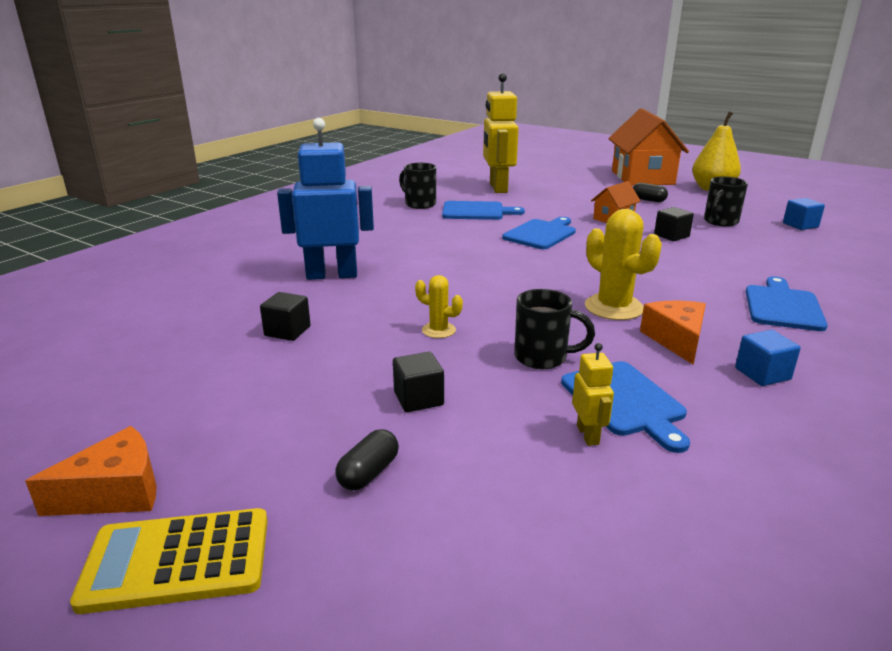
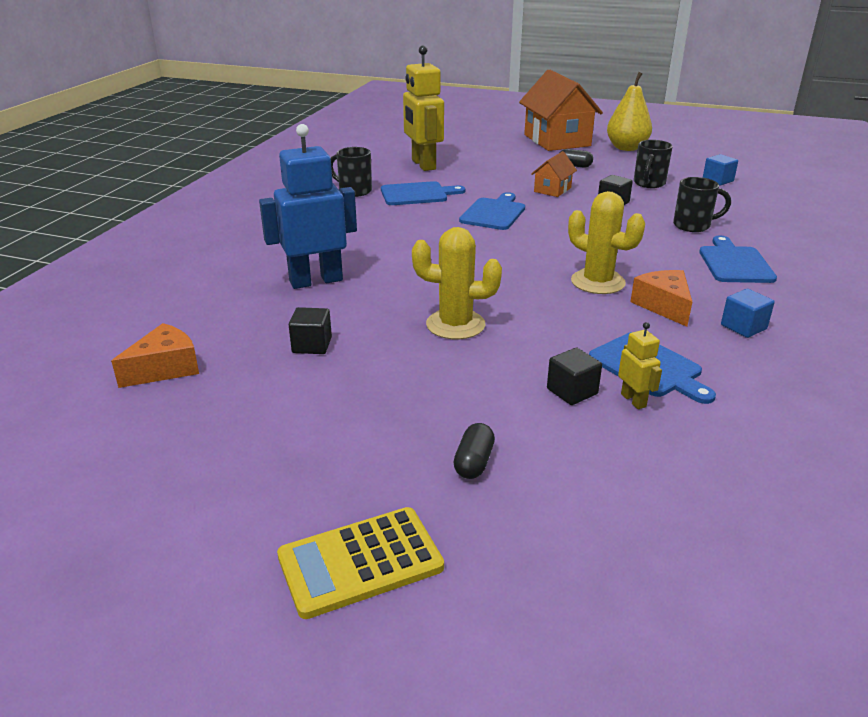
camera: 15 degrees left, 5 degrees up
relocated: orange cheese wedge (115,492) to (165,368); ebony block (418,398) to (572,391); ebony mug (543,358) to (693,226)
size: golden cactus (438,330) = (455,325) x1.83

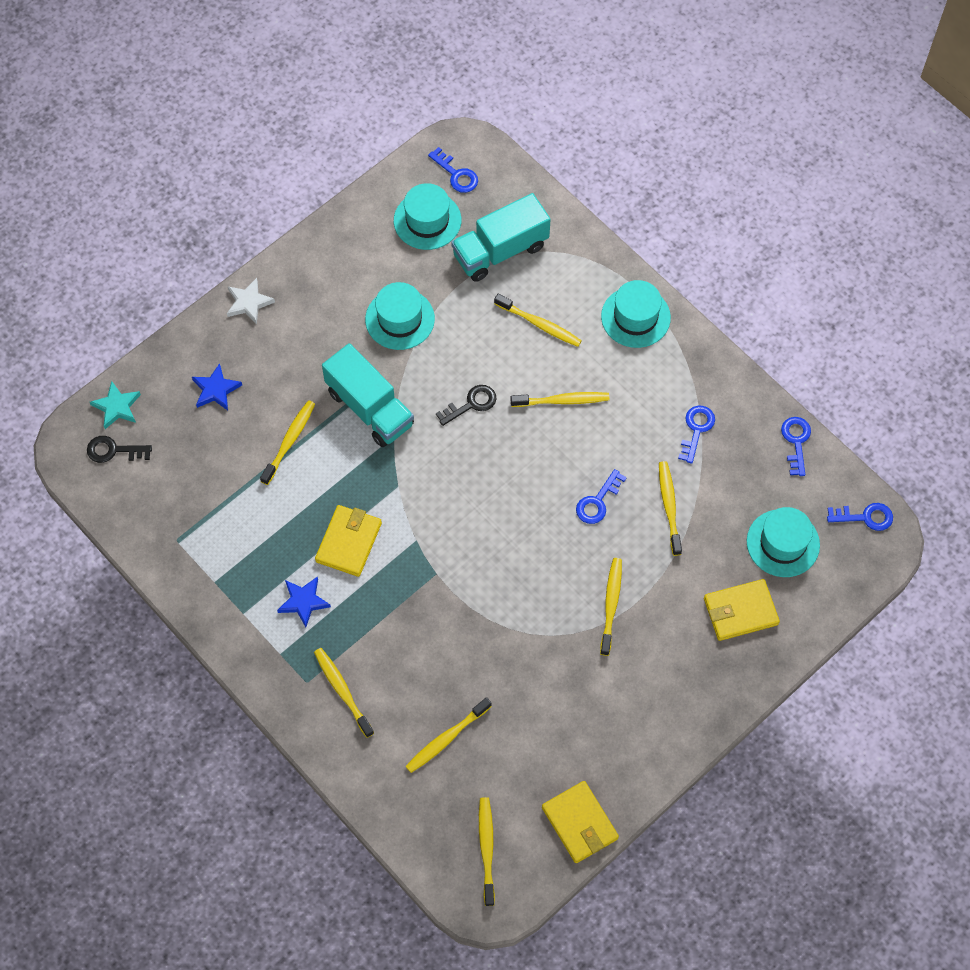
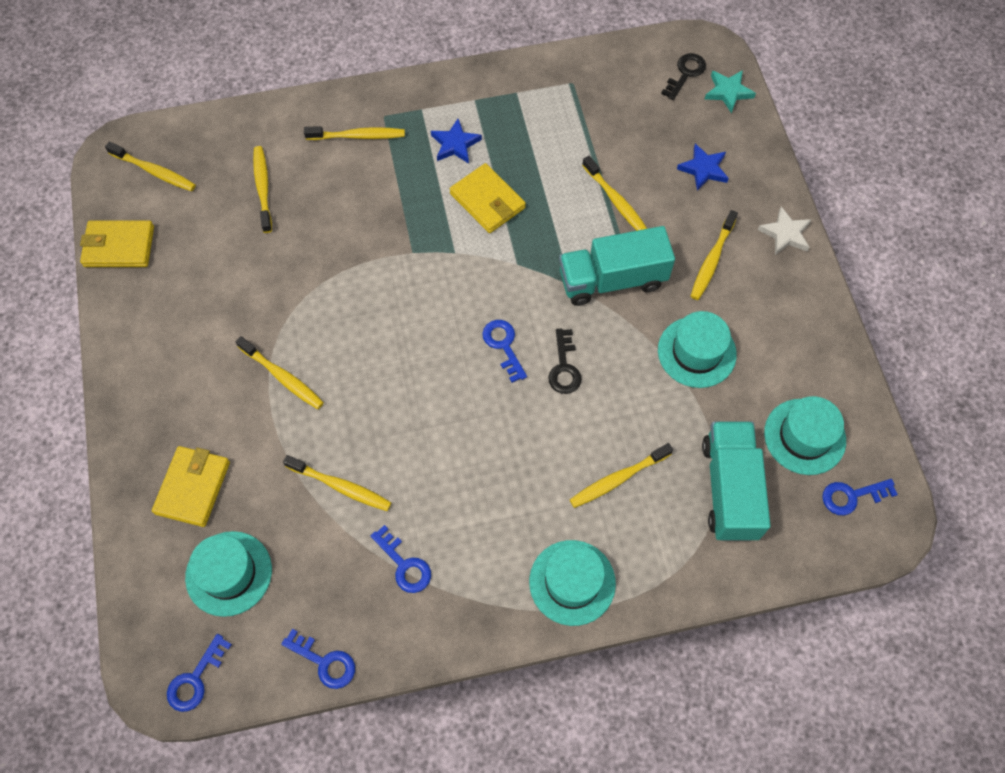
camera: 120 degrees right, 0 degrees up
relocated: golden toothbrush (562,400) to (712,260); cobalt latchkey (598,501) to (503,346)

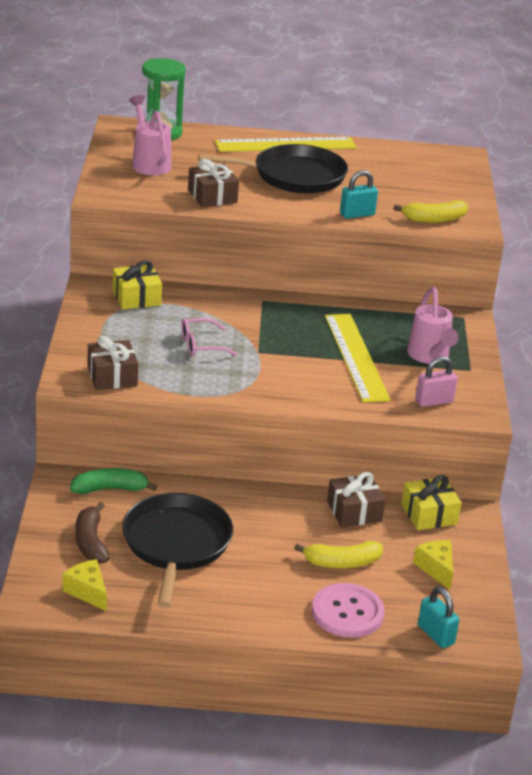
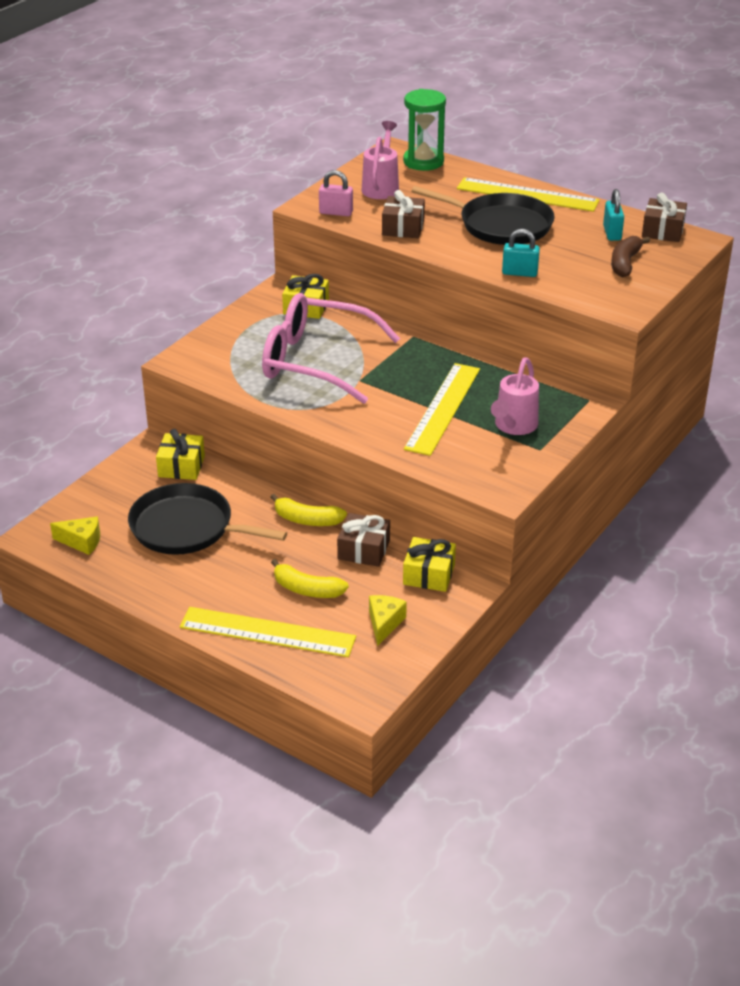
camera: 35 degrees right, 5 degrees up
relocated: brown banana fruit (90,542) to (625,263); brown wrapped gift (112,376) to (663,231); golden banana fruit (434,219) to (307,520); rosy padlock (434,401) to (336,212); aqua padlock (435,635) to (612,233)
exchanged: emerald banana fruit (110,489) to golden wrapped gift (181,466); rosy shirt button (347,613) to golden straightedge (267,632)
spun: golden cheese wedge (87,591) = (82,542) 105 degrees clockwise; ebony skillet (176,544) = (187,528) 105 degrees counterclockwise
size: rosy spectacles (201,345) = (316,361) x2.41

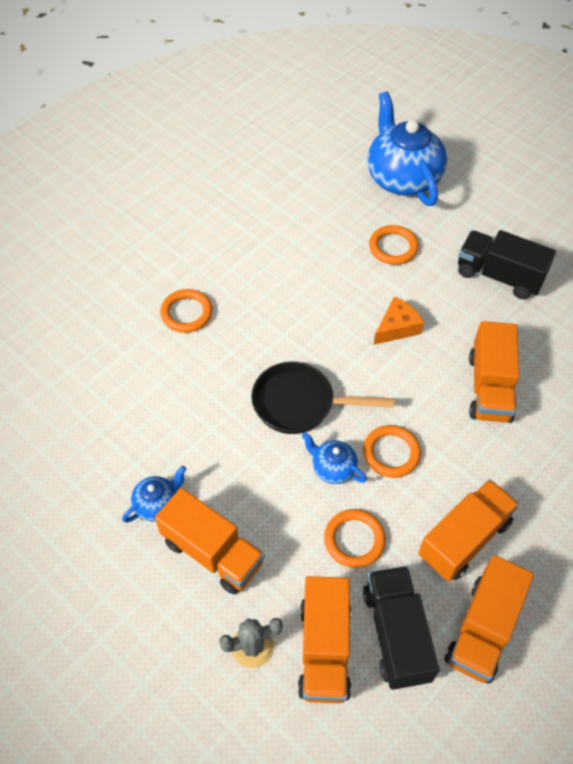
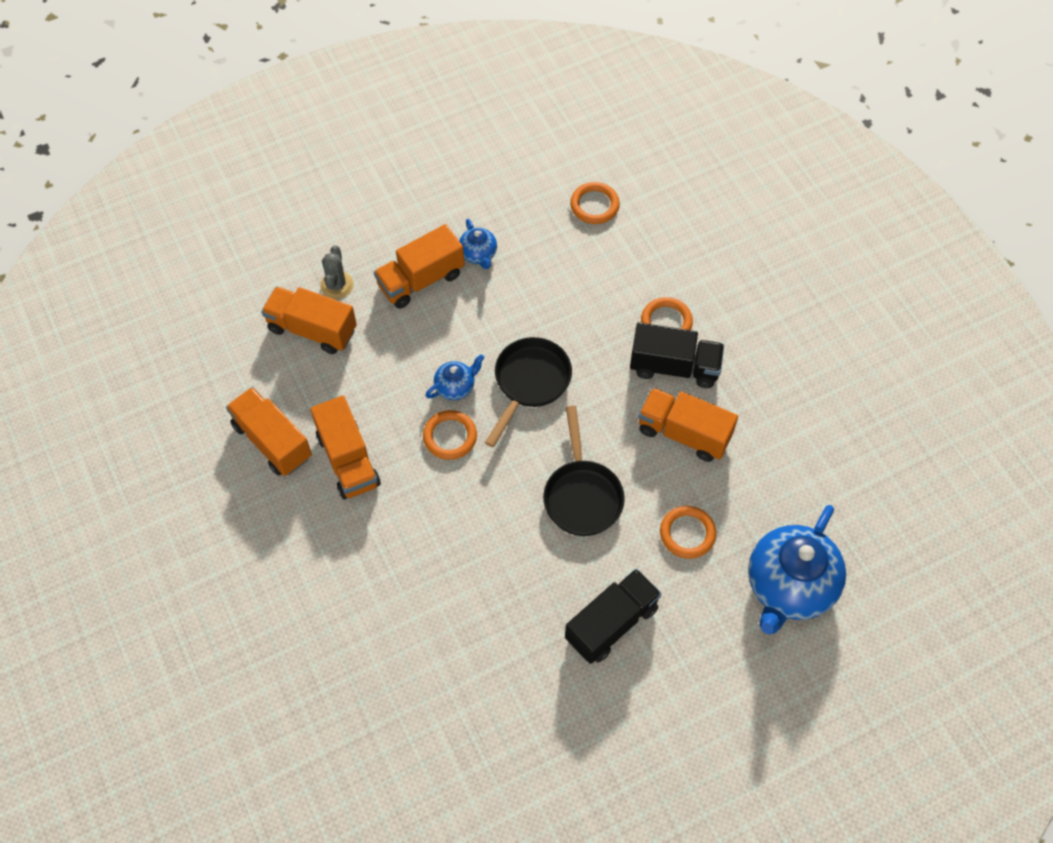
camera: 110 degrees right, 5 degrees up
relocated: orange torus (354,540) to (594,205); ebony lorry (396,634) to (674,367); orange lorry (489,387) to (684,433)
exchanged: orange cheese wedge (397,327) to ebony skillet (582,495)
spun: cobalt teapot (402,178) = (789,586) 120 degrees clockwise

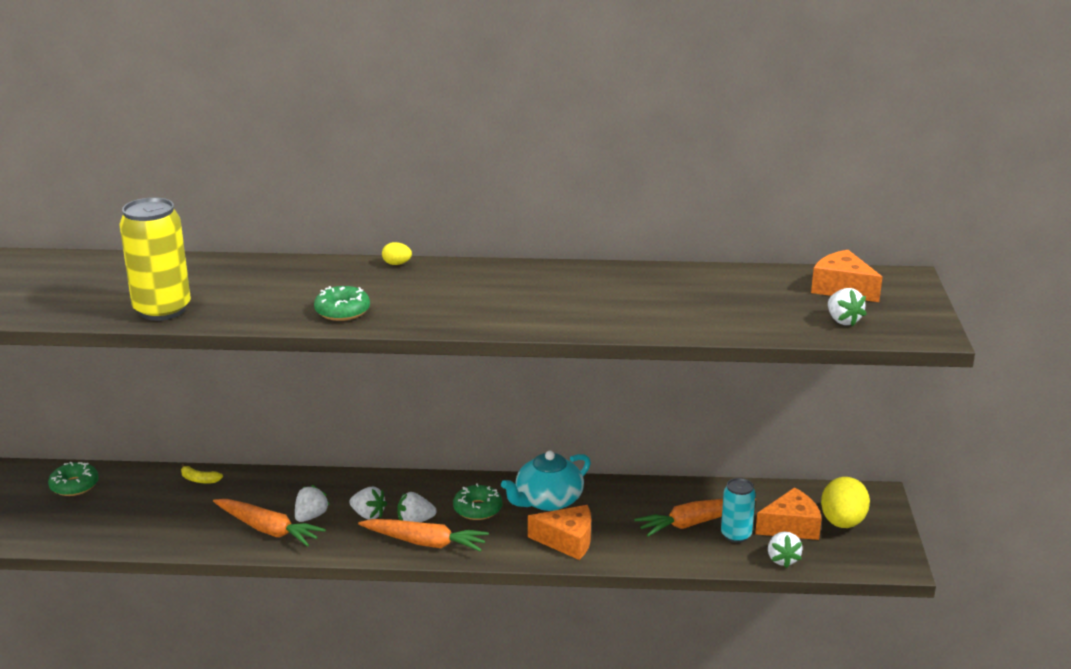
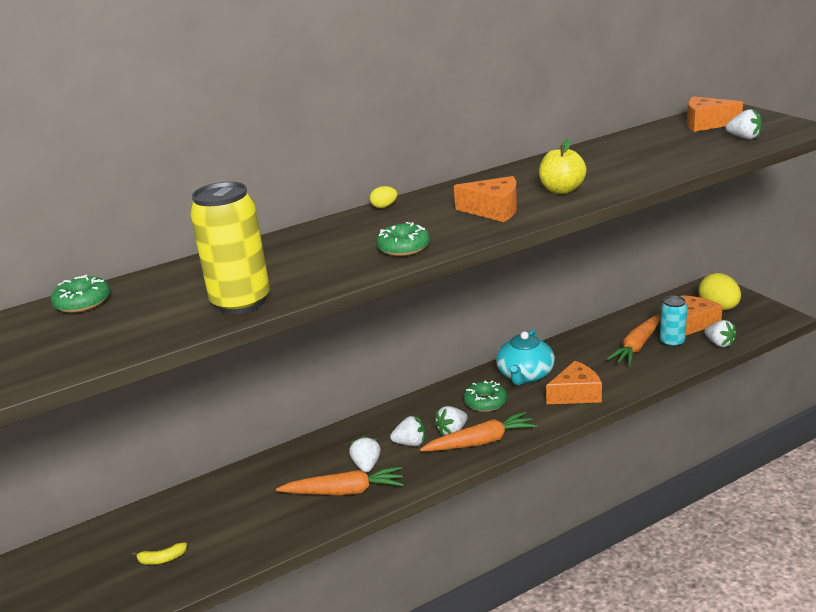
camera: 30 degrees left, 0 degrees up
appeared: orange cheese wedge (493,210); golden apple fruit (562,190)
relocated: emerald donut (74,485) to (83,302); golden banana fruit (199,480) to (162,559)

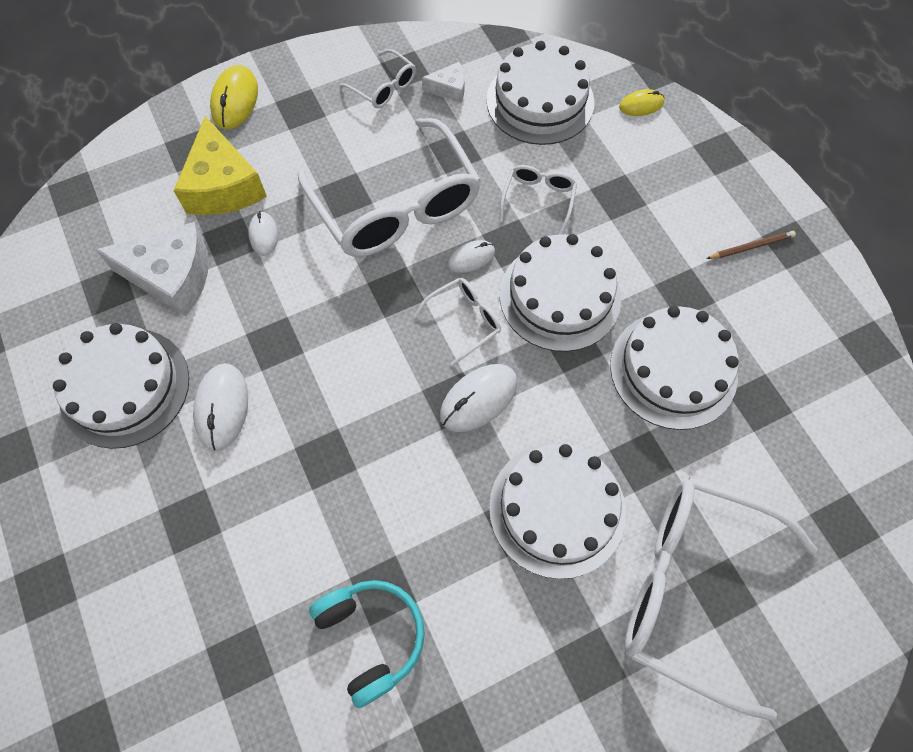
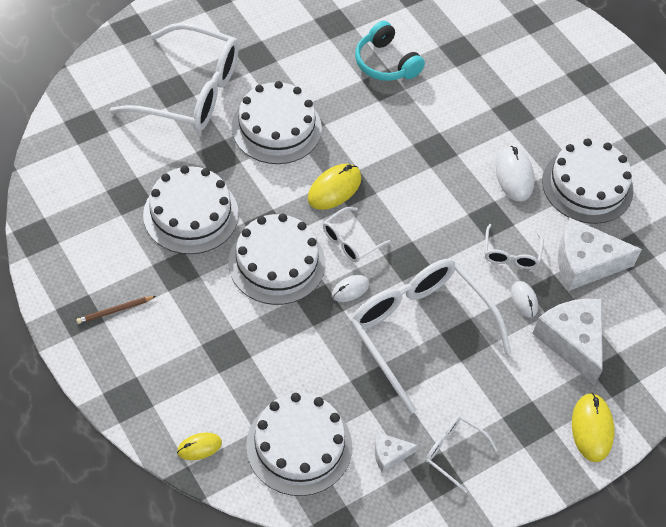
camera: 170 degrees right, 10 degrees down
relocated: white spectacles (538,199) to (511,254)
colour: golden cheese wedge (223,186) to white cheese wedge (572,341); white mouse (478,399) to golden mouse (334,189)

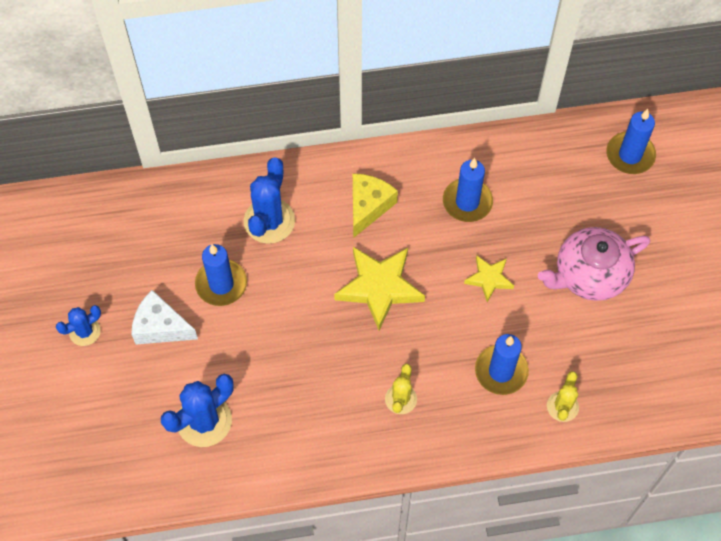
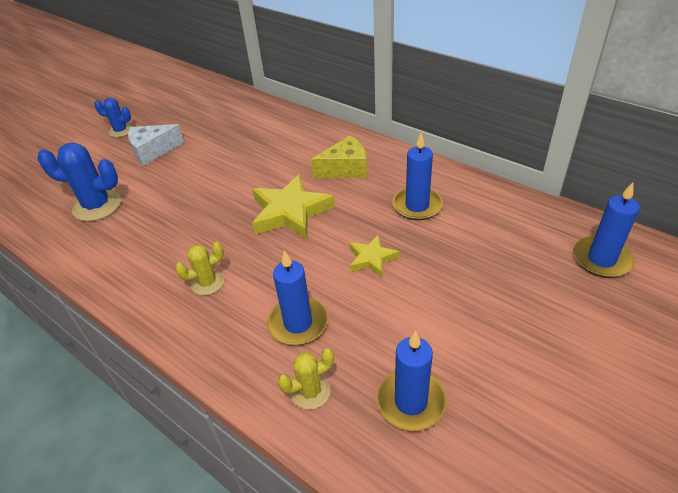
camera: 50 degrees right, 20 degrees down
missing: cobalt cactus (269,221); rosy teapot (589,275)
relocated: cobalt pillar candle (221,284) to (411,402)
spun: white cheese wedge (161,327) = (153,151) 90 degrees counterclockwise

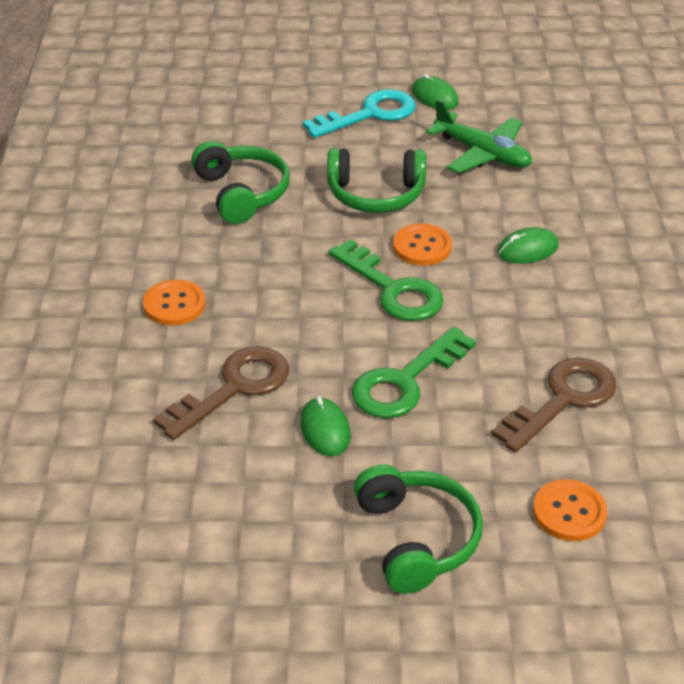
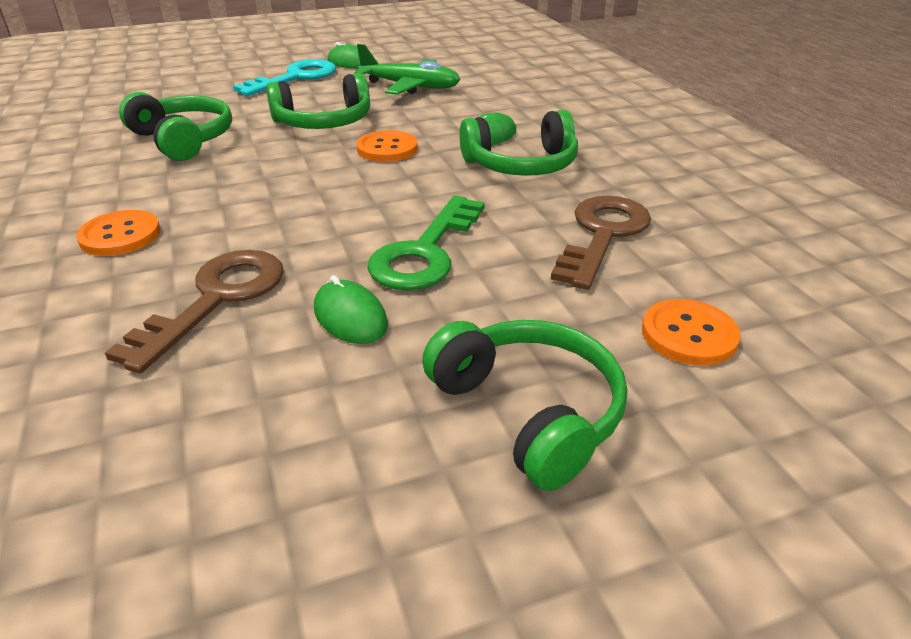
camera: 20 degrees left, 5 degrees down
missing: emerald latchkey (393,289)
appeared: emerald headset (521,165)

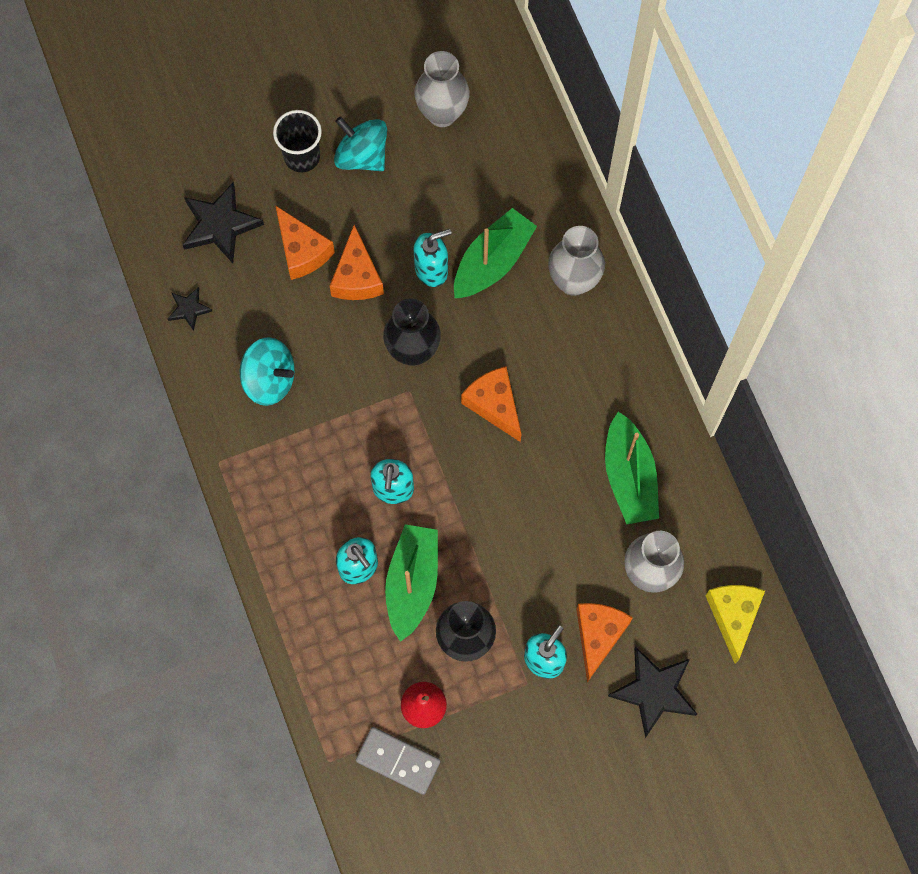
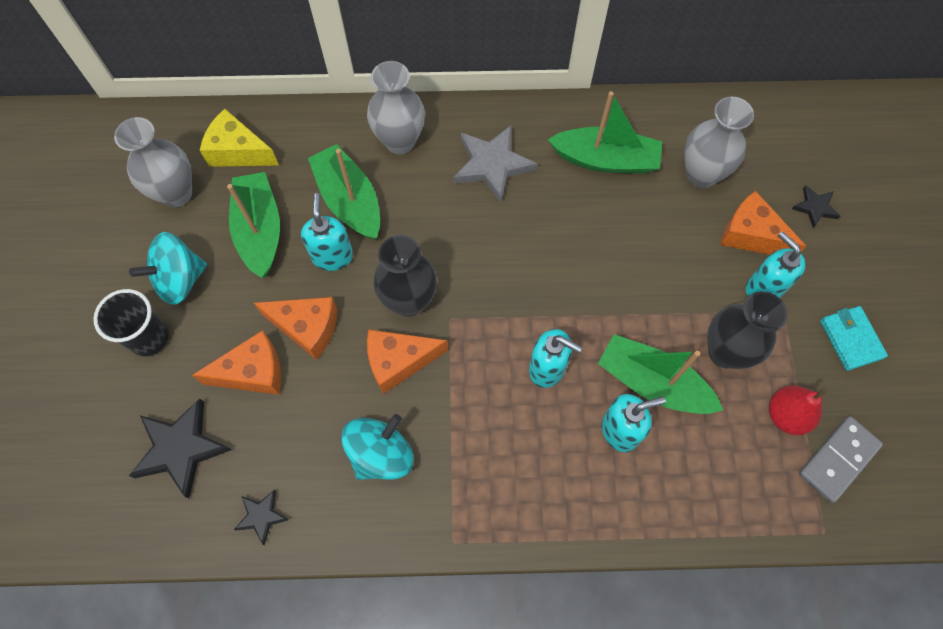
camera: 70 degrees left, 5 degrees down
appeared: emerald boat (260,230); grey star shape (492,165); aqua card wallet (851,339)
relocated: orange cheese wedge (494,405) to (399,361); golden cheese wedge (733,616) to (238,151)
size: ebony star shape (654,691) = (815,207) x0.53

